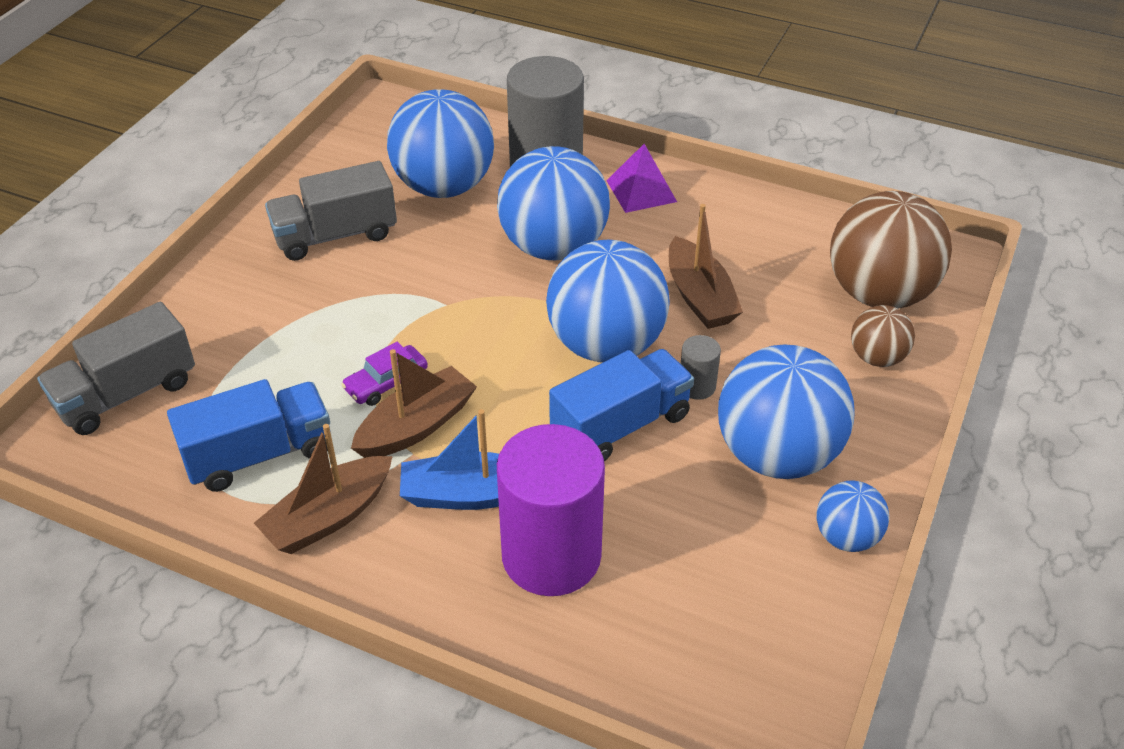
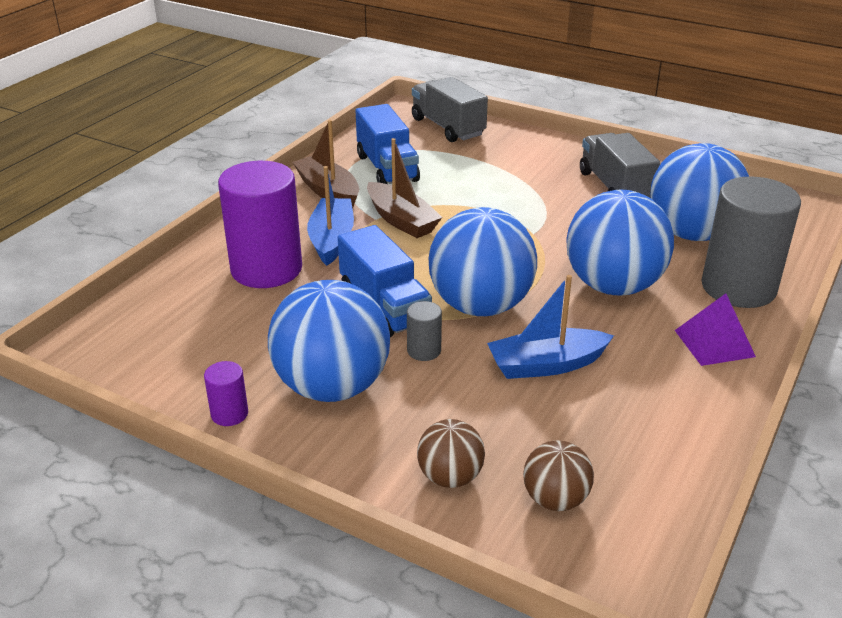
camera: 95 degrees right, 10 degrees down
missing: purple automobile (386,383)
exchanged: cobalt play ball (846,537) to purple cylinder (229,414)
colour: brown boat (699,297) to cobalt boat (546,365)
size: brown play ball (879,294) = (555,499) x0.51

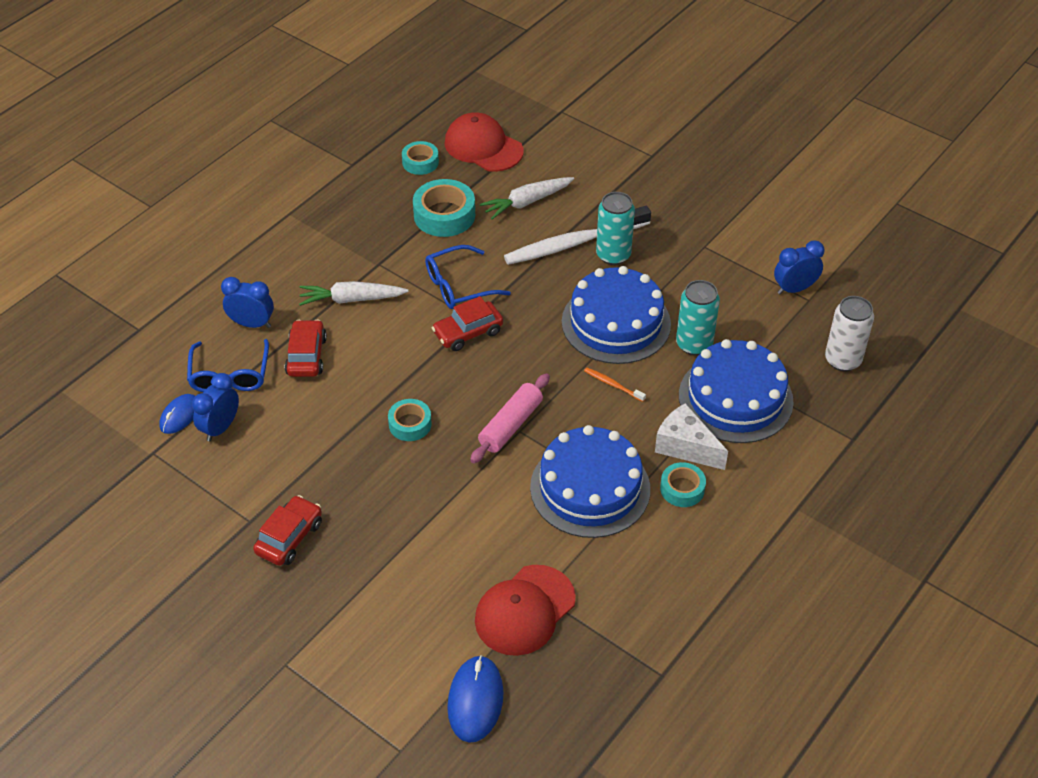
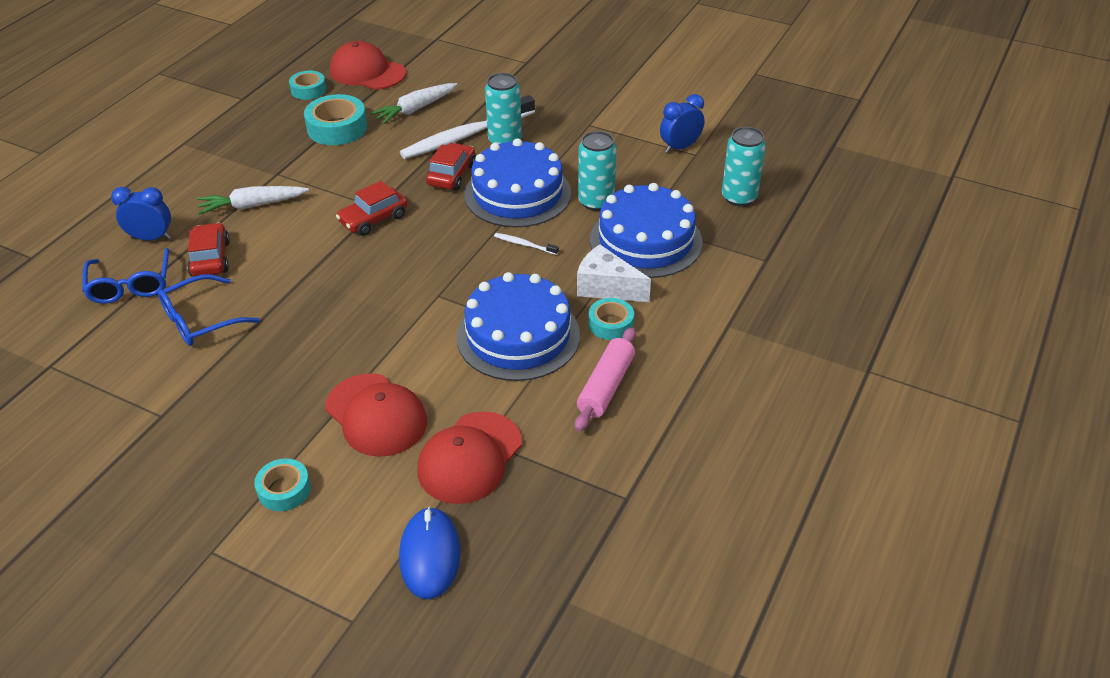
camera: 10 degrees left, 5 degrees down
missing: cobalt mouse (179,415); cobalt alarm clock (220,428)
appeared: scarlet cap (376,415)
relocated: scarlet automobile (289,537) to (451,175); aqua sticky tape (410,424) to (284,490); cobalt spectacles (458,286) to (200,320); rosy pastry roller (510,425) to (606,386)
colour: orange toothbrush (613,385) to white toothbrush (524,244); white tin (842,360) to aqua tin (739,197)

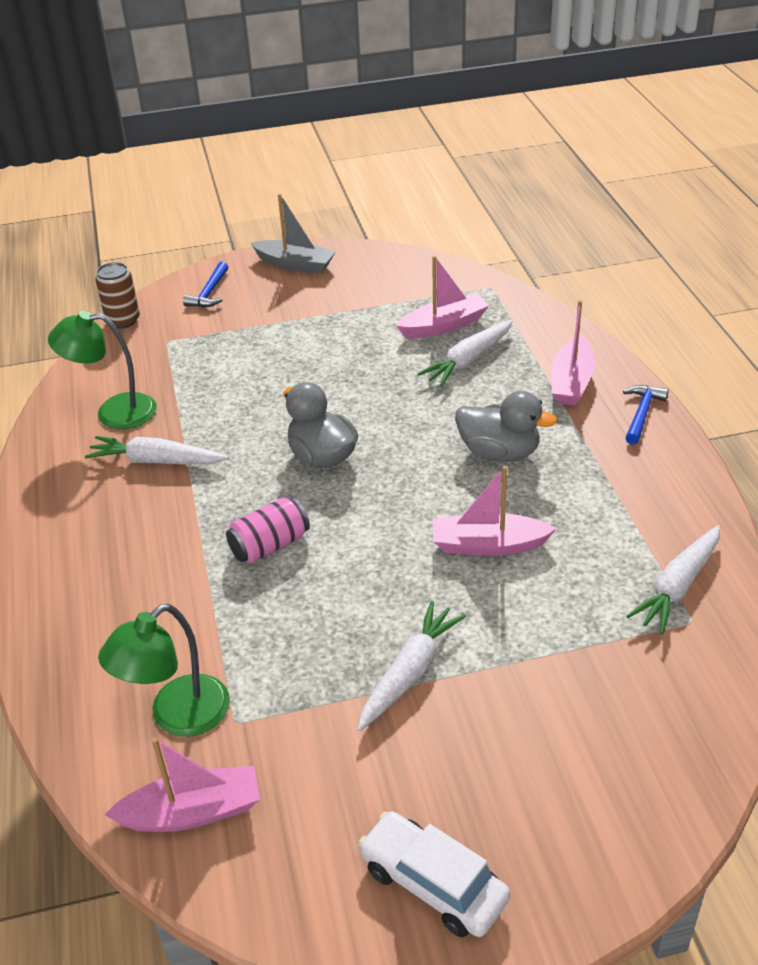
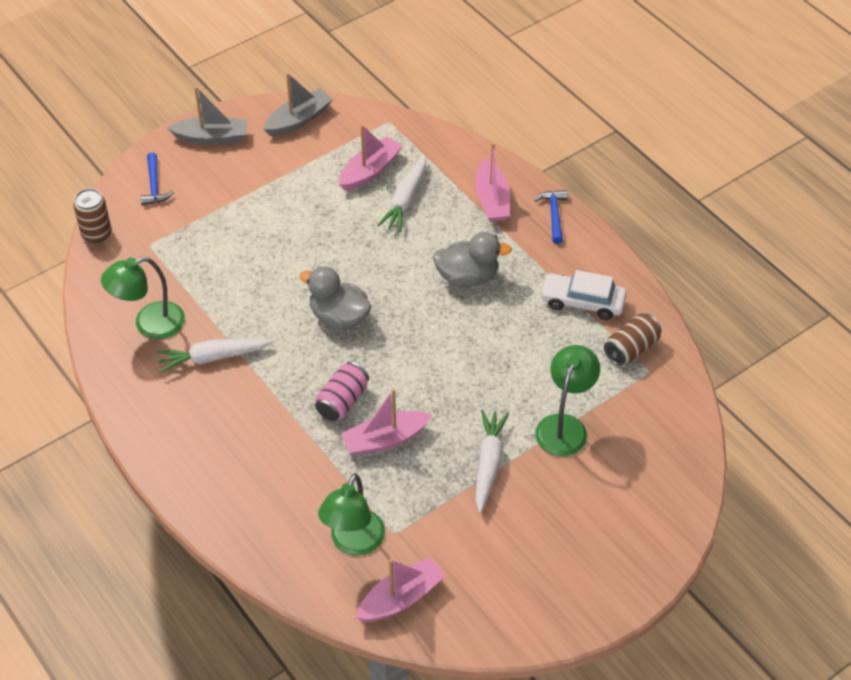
camera: 25 degrees left, 10 degrees up
appeared: grey boat (299,120); emerald reading lamp (564,426)
relocated: white automobile (433,883) to (582,302); rosy boat (488,545) to (385,440)
exchanged: white root vegetable (677,587) to brown tin (631,349)

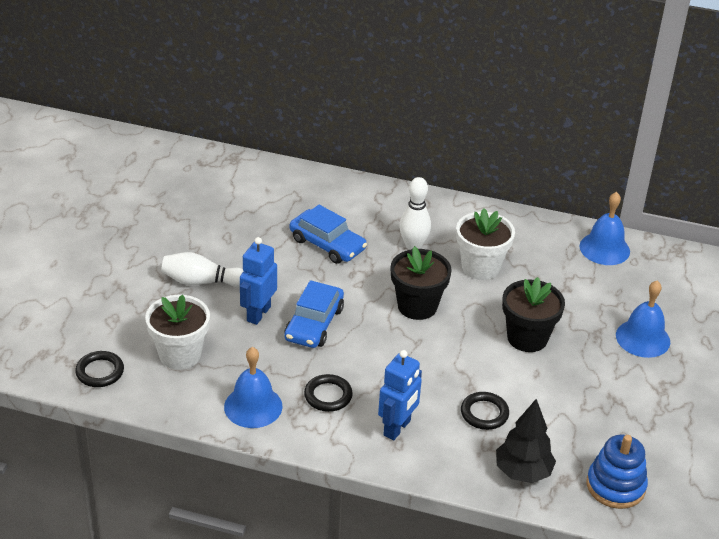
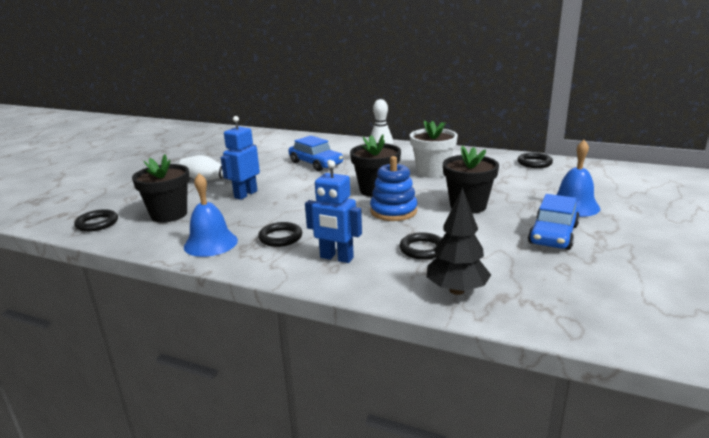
camera: 10 degrees right, 15 degrees down
relocated: cobalt automobile (314,324) to (553,234); cobalt ring stacker (615,486) to (393,211)
exchanged: cobalt hand bell (604,248) to ebony torus (534,163)
colour: white flower pot (180,354) to ebony flower pot (169,214)
spun: cobalt toy robot (397,428) = (336,258) 75 degrees clockwise

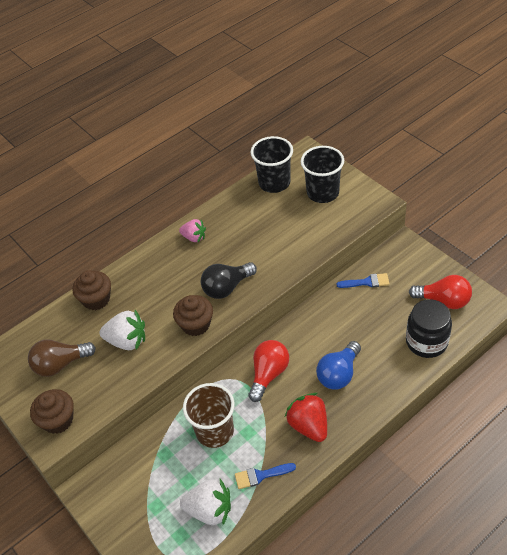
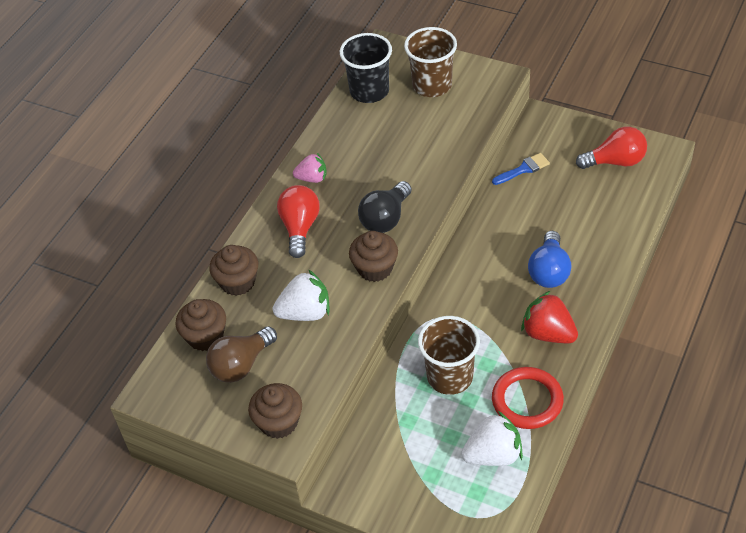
camera: 25 degrees left, 0 degrees up
missing: ebony jar (426,342)
appeared: brown cupcake (205,336)
relocated: scarlet lightbulb (268,374) to (300,228)
exchanged: cobalt brush (261,475) to scarlet torus (527,400)
colour: ebony tumbler (323,193) to brown tumbler (432,85)

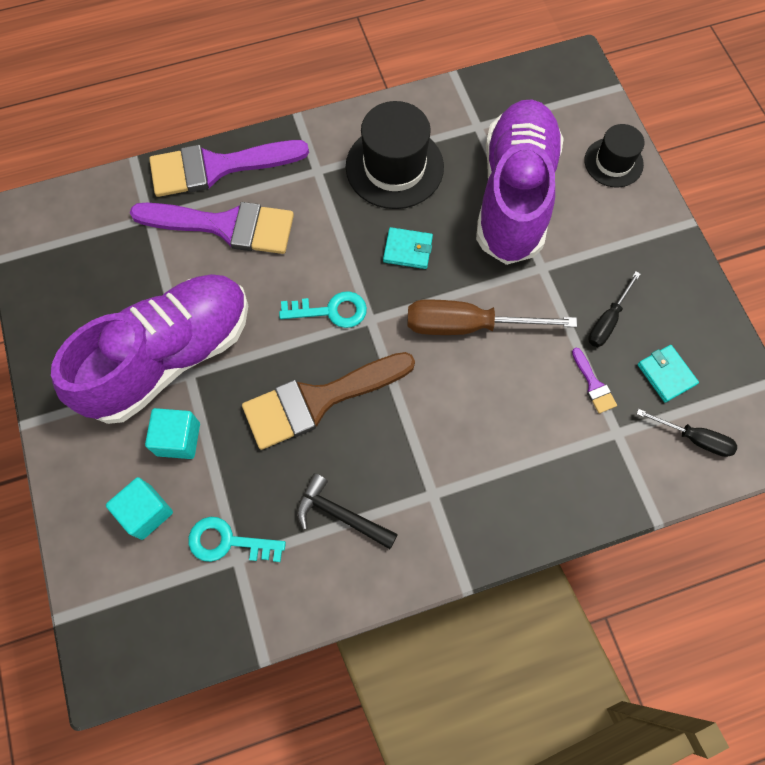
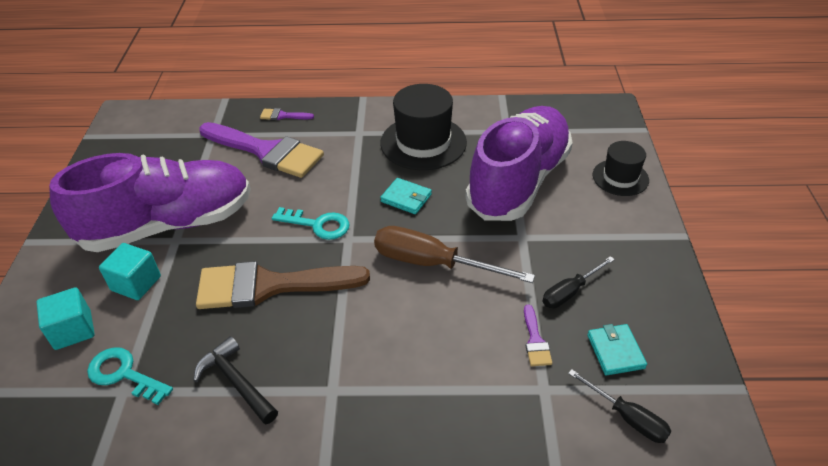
camera: 20 degrees right, 25 degrees down
size: purple brush (217,167) = (283,116) x0.41

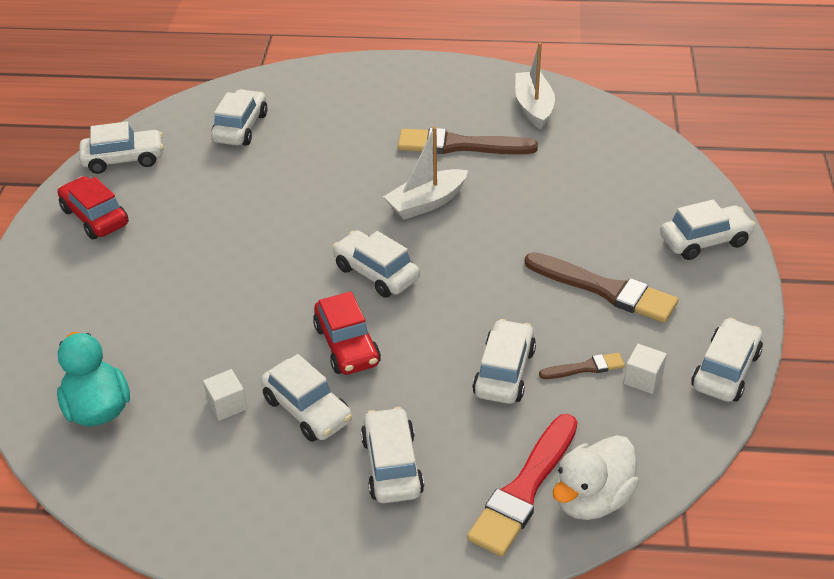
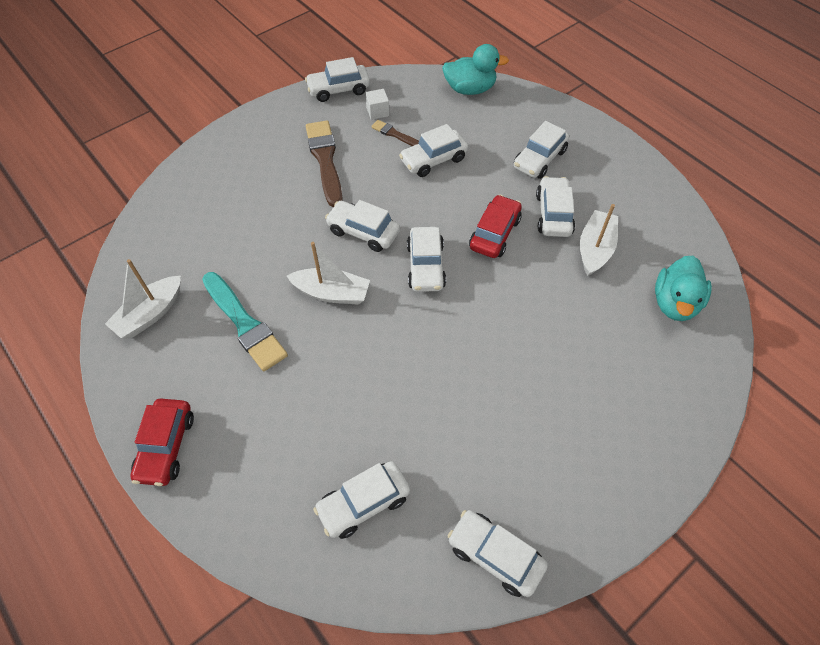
camera: 135 degrees left, 15 degrees up
missing: scarlet brush (524,489)
relocated: scarlet automobile (95,217) to (166,446); white automobile (704,241) to (363,232)
exchanged: white block (227,405) to white boat (595,249)
colour: brown brush (460,145) to aqua brush (244,324); white duck (592,499) to aqua duck (470,89)

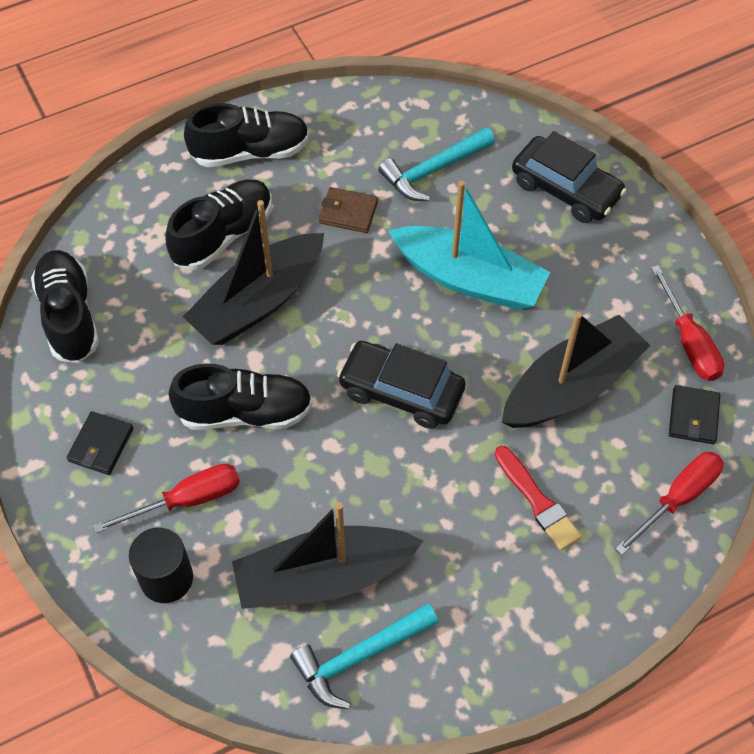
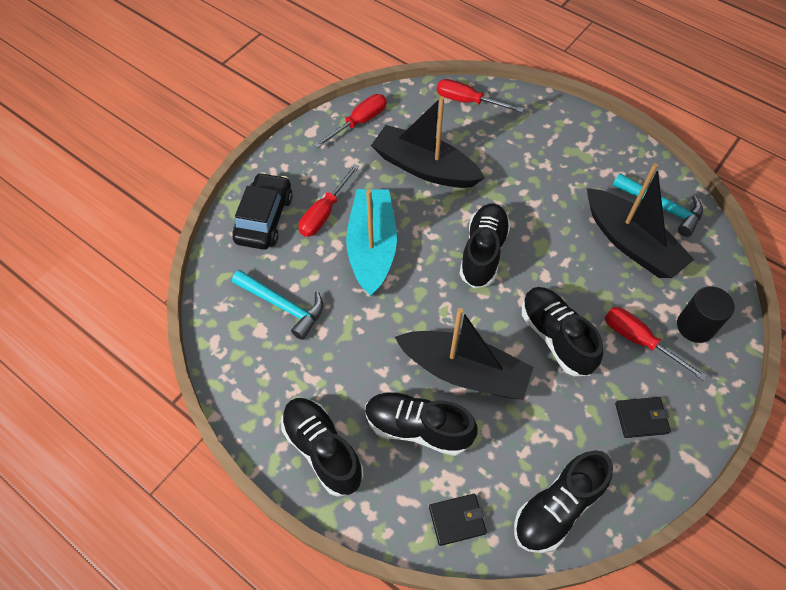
camera: 115 degrees left, 0 degrees up
missing: brown card wallet (348,212); scarlet brush (537,501)
appeared: scarlet screwdriver (324,213)
relocated: ebony card wallet (693,416) to (457,520)
exchanged: ebony automobile (401,392) to ebony shoe (483,253)

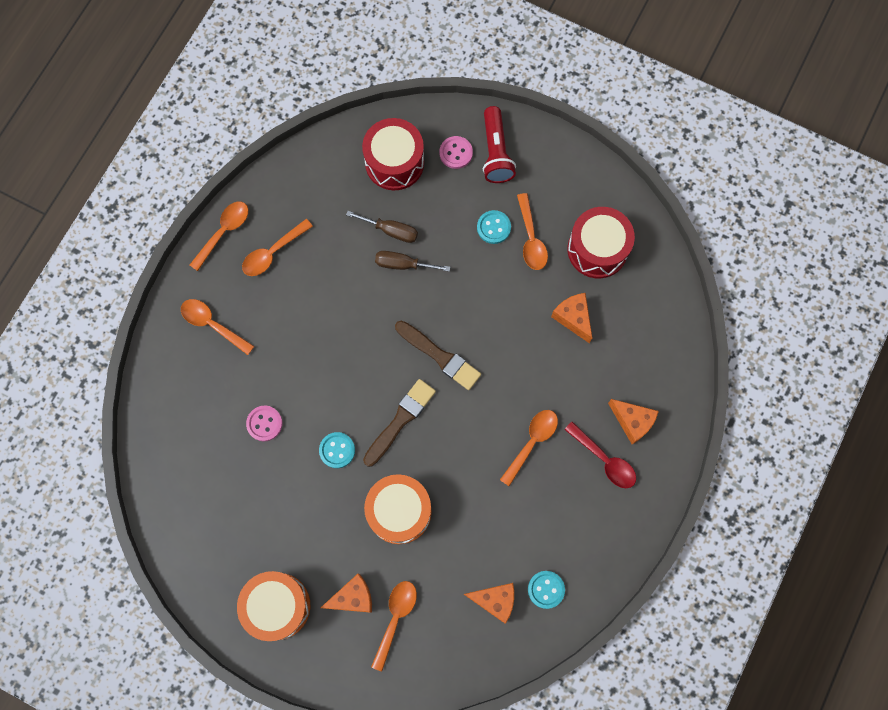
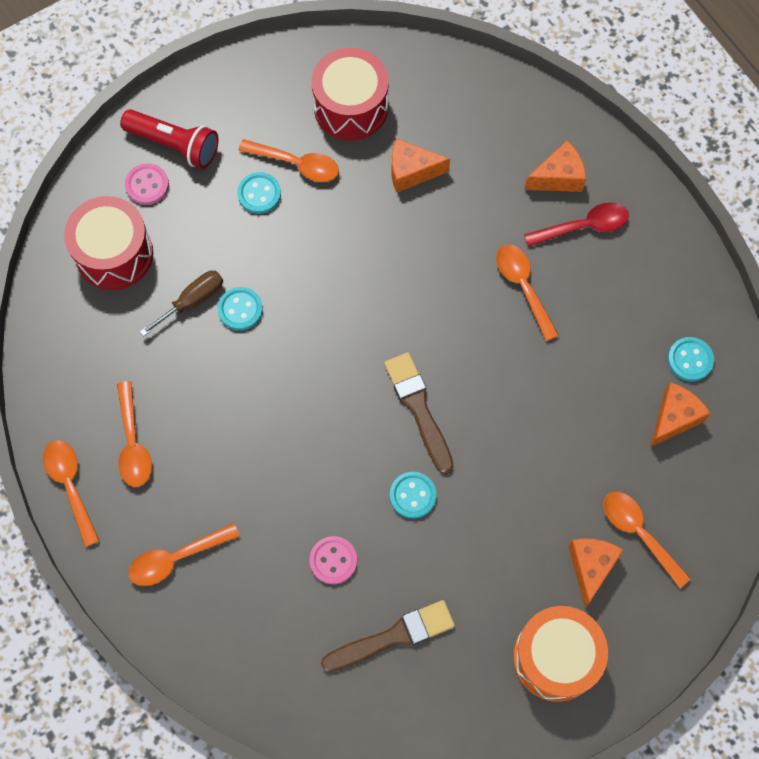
camera: 60 degrees left, 5 degrees down
missing: orange toy drum (399,511)
relocated: brown brush (440,356) to (393,637)
exchanged: brown screwdriver (403,264) to aqua shirt button (240,309)

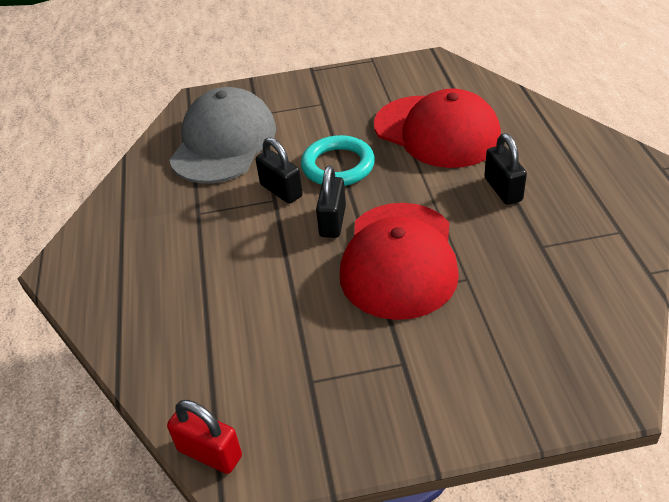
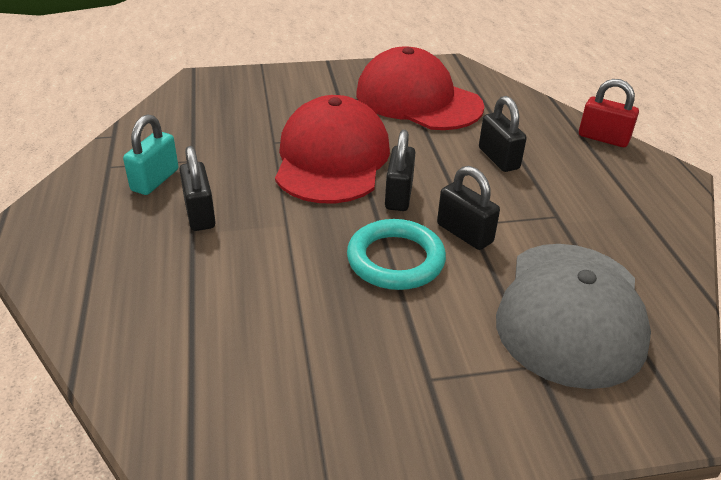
camera: 175 degrees right, 5 degrees down
appeared: aqua padlock (155,180); ebony padlock (498,158)
relocated: scarlet padlock (210,453) to (603,138); scarlet cap (437,131) to (418,100)

